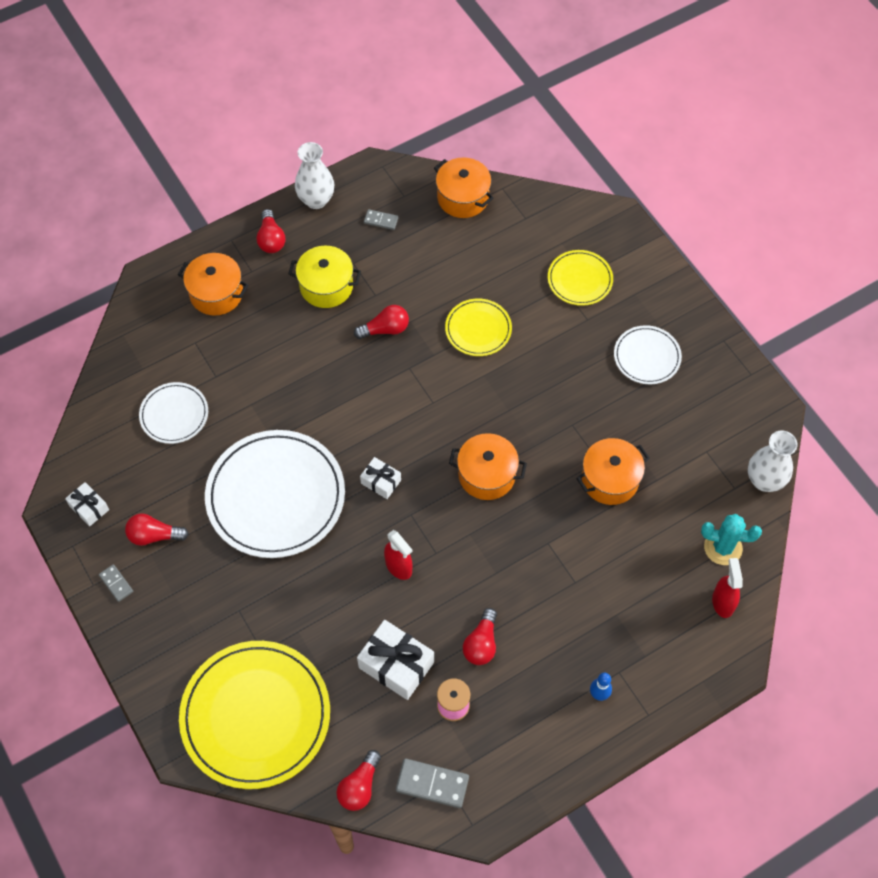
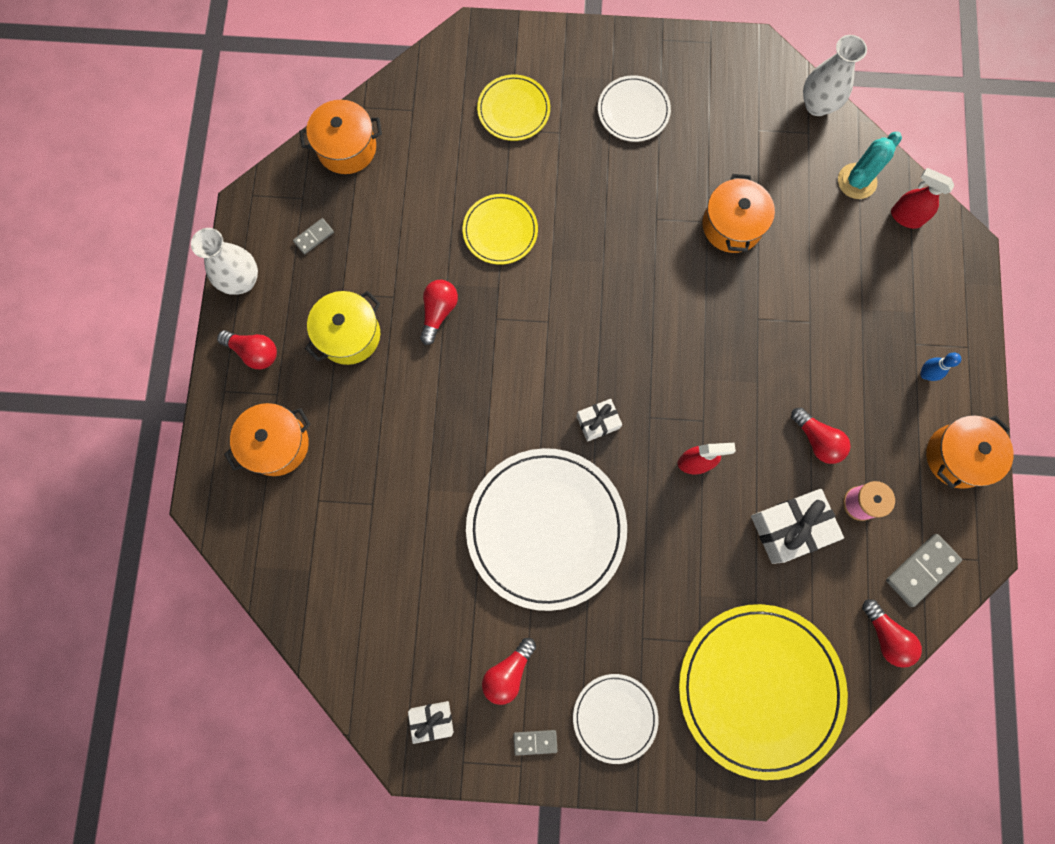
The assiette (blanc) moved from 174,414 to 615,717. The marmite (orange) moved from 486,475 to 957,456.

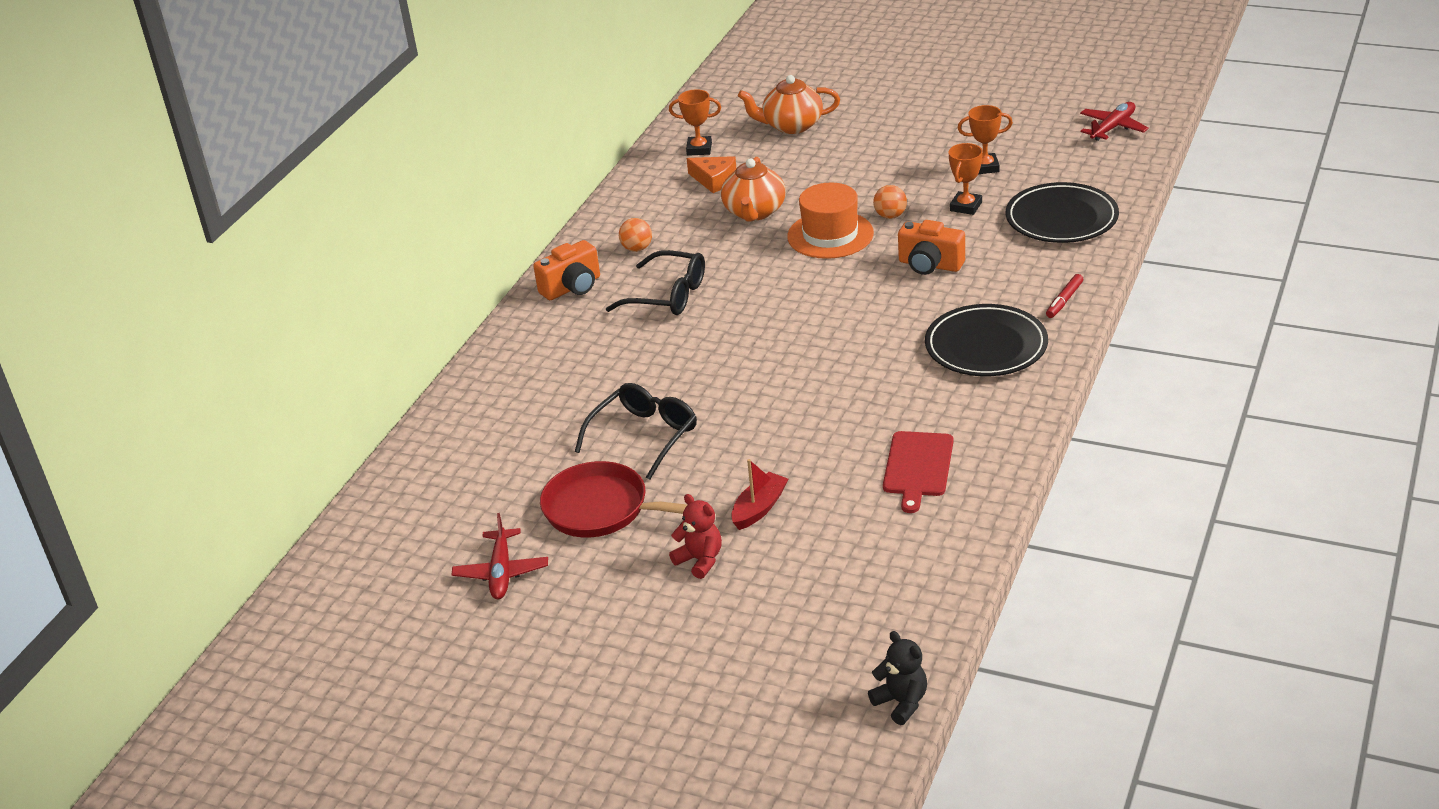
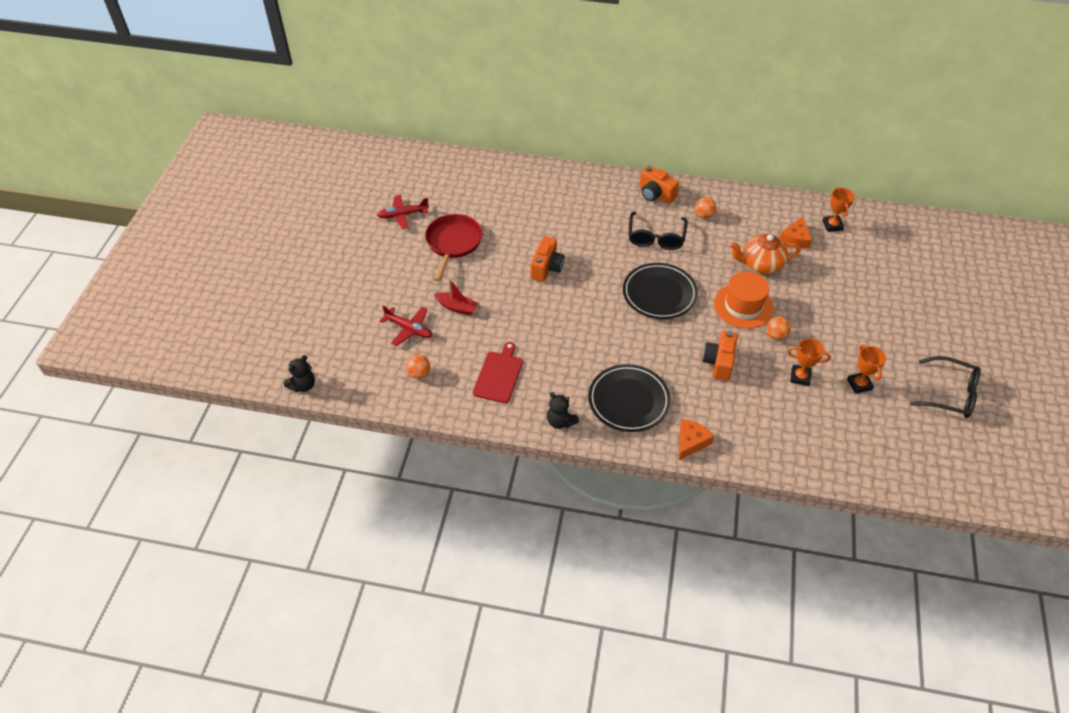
The lunettes (noir) moved from 644,436 to 950,394. The ours en peluche (rouge) at 700,560 disappeared. The théière (orange) at 791,126 disappeared. The planche à découper (rouge) at 917,467 turned 105 degrees clockwise. The assiette (noir) moved from 1061,218 to 659,294. The feutre (rouge) at 1064,300 was replaced by the fromage (orange) at 691,442. The avion (rouge) moved from 1113,128 to 409,329. The balle (orange) at 419,373 appeared. The appareil photo (orange) at 546,268 appeared. The ours en peluche (noir) at 560,421 appeared.

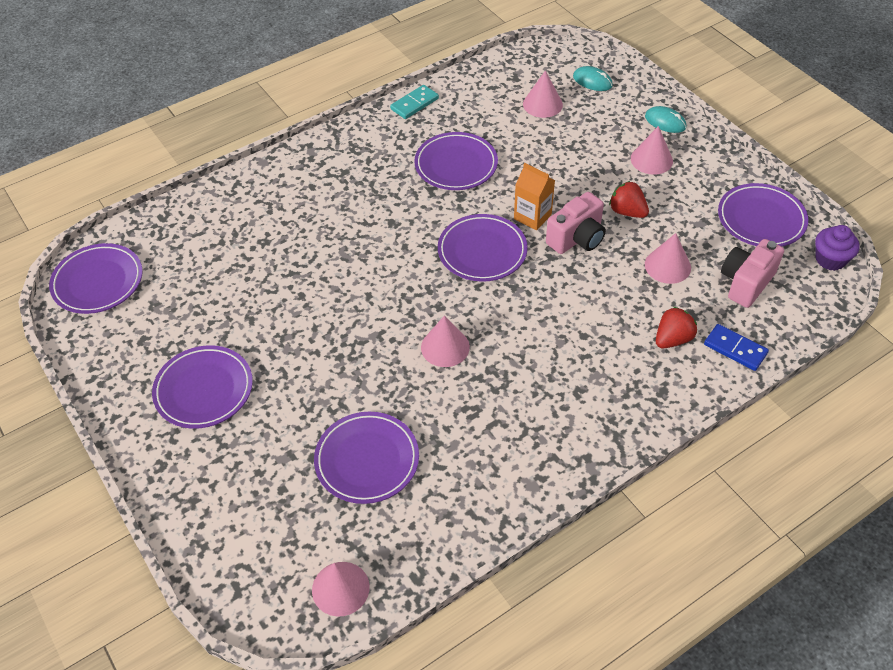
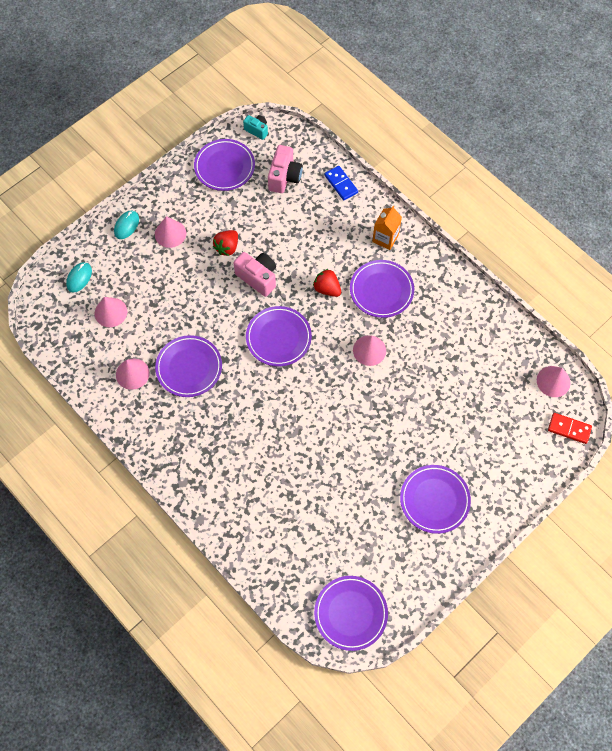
The assiette (violet) moved from 367,460 to 381,290. The domino (turquoise) at 414,104 disappeared. The brique de lait (orange) moved from 532,216 to 385,238. The cône (rose) moved from 667,266 to 132,373. The fraise (rouge) moved from 672,339 to 327,289. The domino (bleu) at 735,349 turned 60 degrees counterclockwise. The appareil photo (rose) at 746,283 turned 105 degrees counterclockwise. The muffin (violet) at 830,259 was replaced by the appareil photo (turquoise) at 257,130. The domino (rouge) at 569,429 appeared.

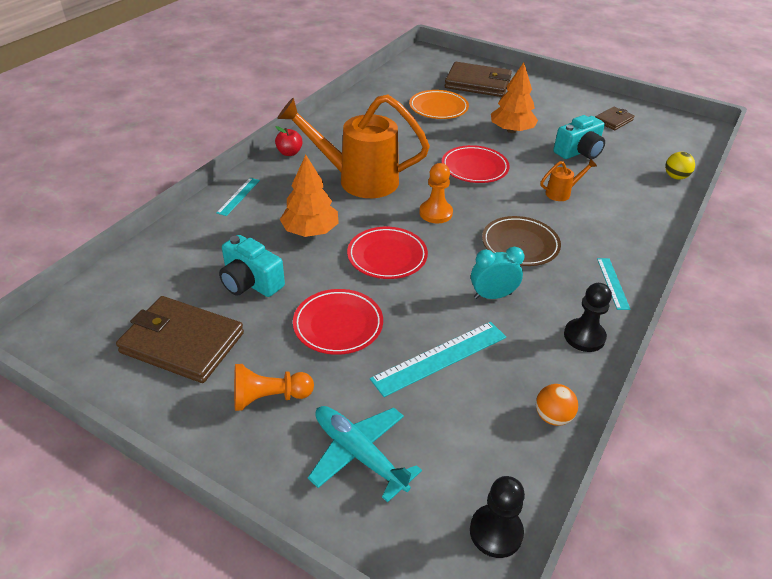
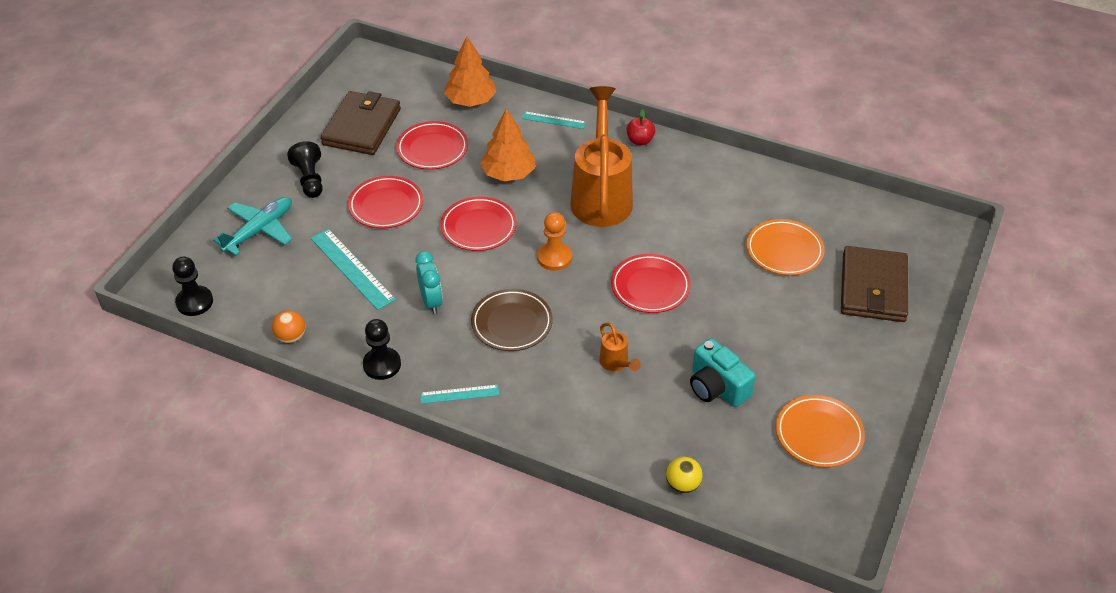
The appareil photo (turquoise) at 250,282 was replaced by the assiette (rouge) at 432,149. The pion (orange) at 269,397 became the pion (noir) at 310,179. The arbre (orange) moved from 511,130 to 470,101. The portefeuille (marron) at 613,120 was replaced by the assiette (orange) at 819,434.

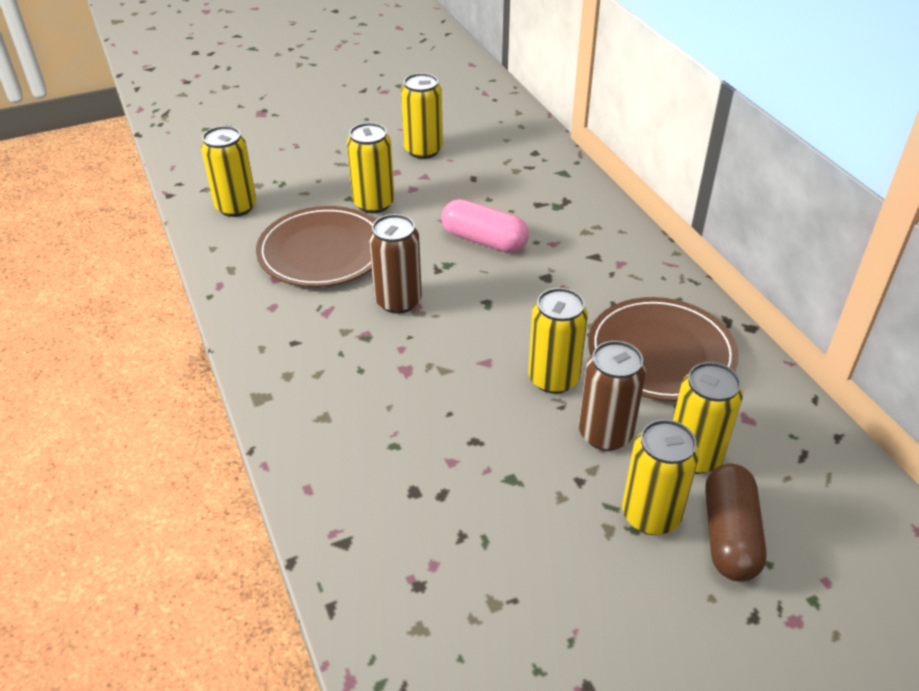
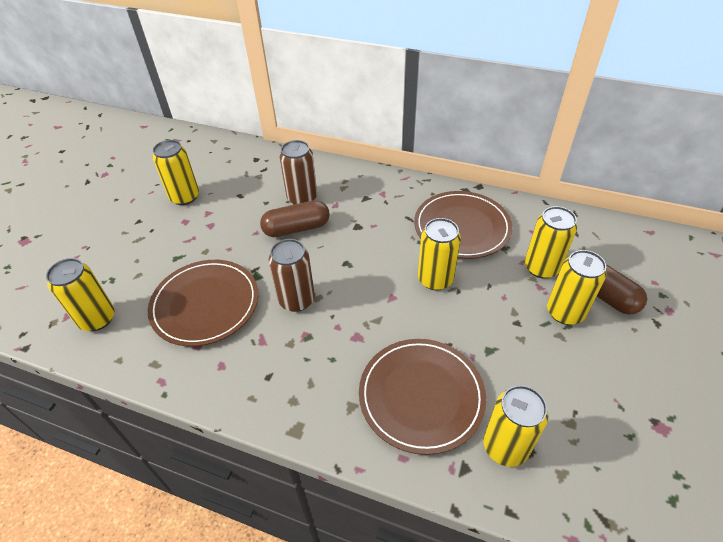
The canette (jaune) moved from 374,203 to 505,446. The gélule (rose) at 484,240 became the gélule (marron) at 296,228. The canette (marron) moved from 605,434 to 302,198. The assiette (marron) at 421,396 appeared.

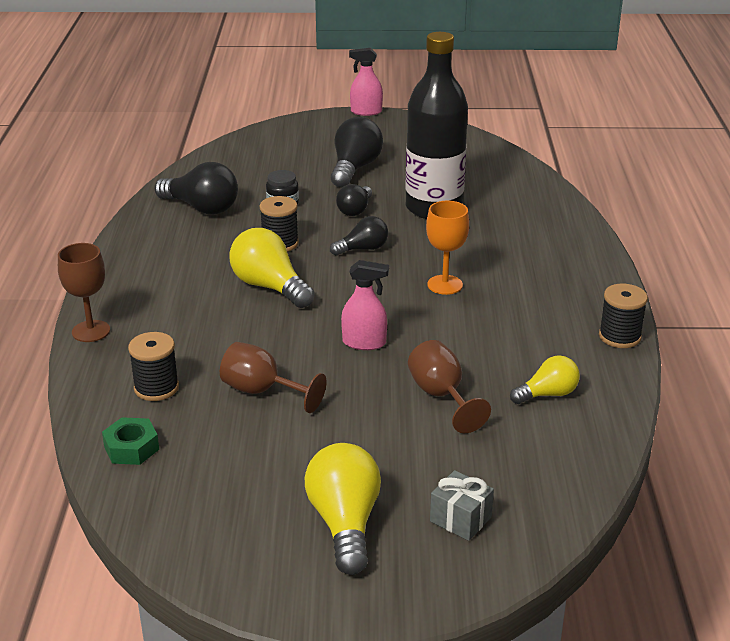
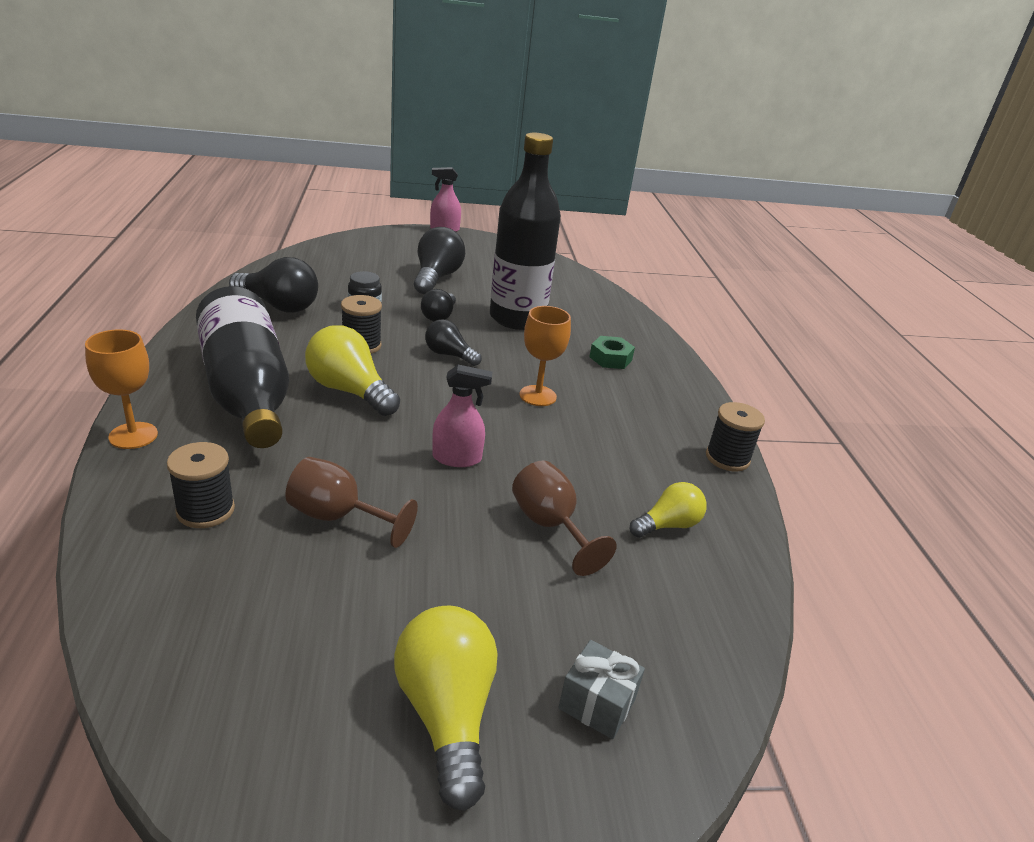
The verre à pied (marron) at 91,331 became the verre à pied (orange) at 133,435. The écrou (vert) moved from 131,448 to 610,358. The ampoule (noir) at 363,249 turned 120 degrees counterclockwise. The bouteille (noir) at 247,391 appeared.

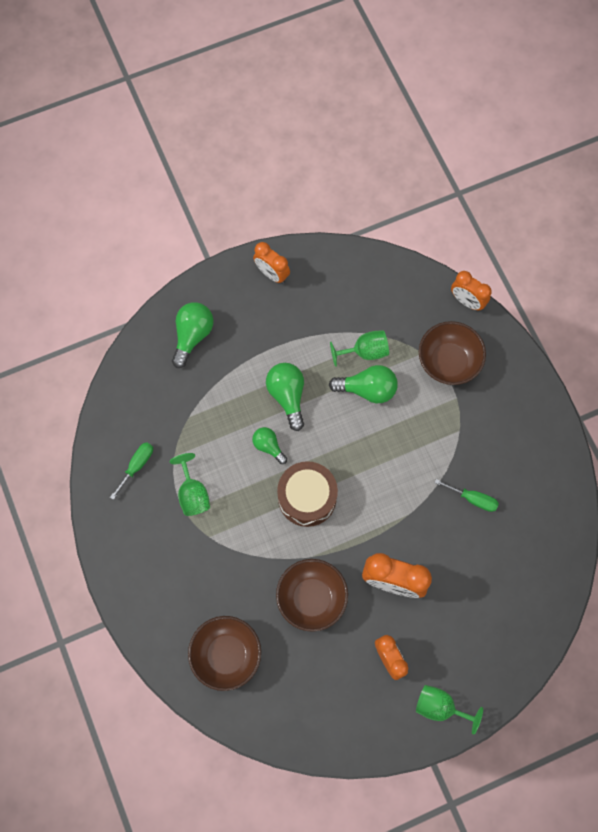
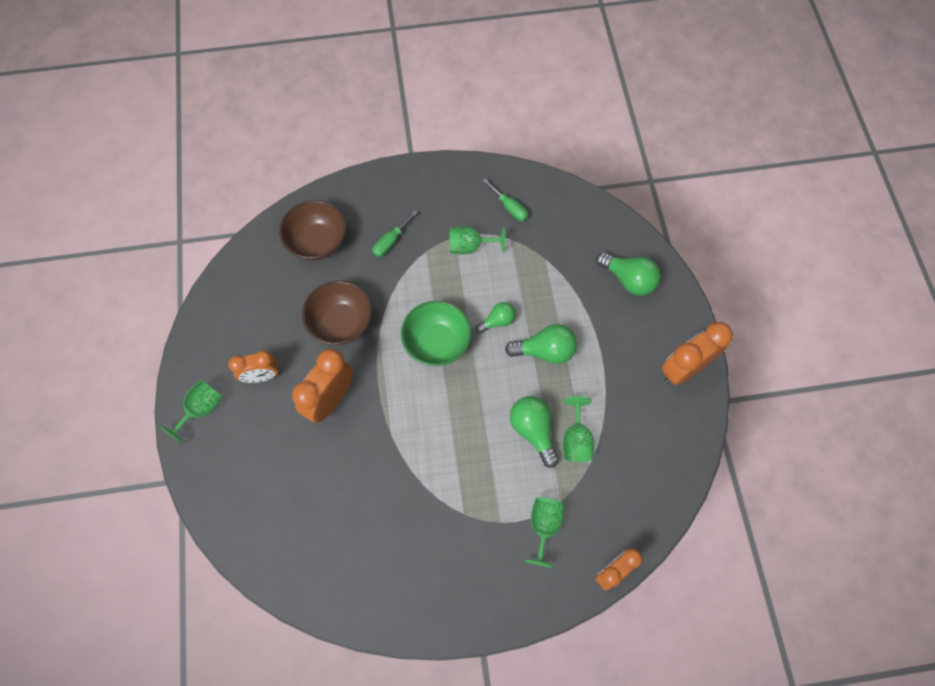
The réveil (orange) at 272,274 changed to 1.52 times the size. The tambour (marron) at 307,497 was replaced by the bol (vert) at 437,343. The ampoule (vert) at 367,389 turned 135 degrees clockwise. The bol (marron) at 448,362 was replaced by the verre à pied (vert) at 544,526. The tournevis (vert) moved from 473,499 to 391,241.

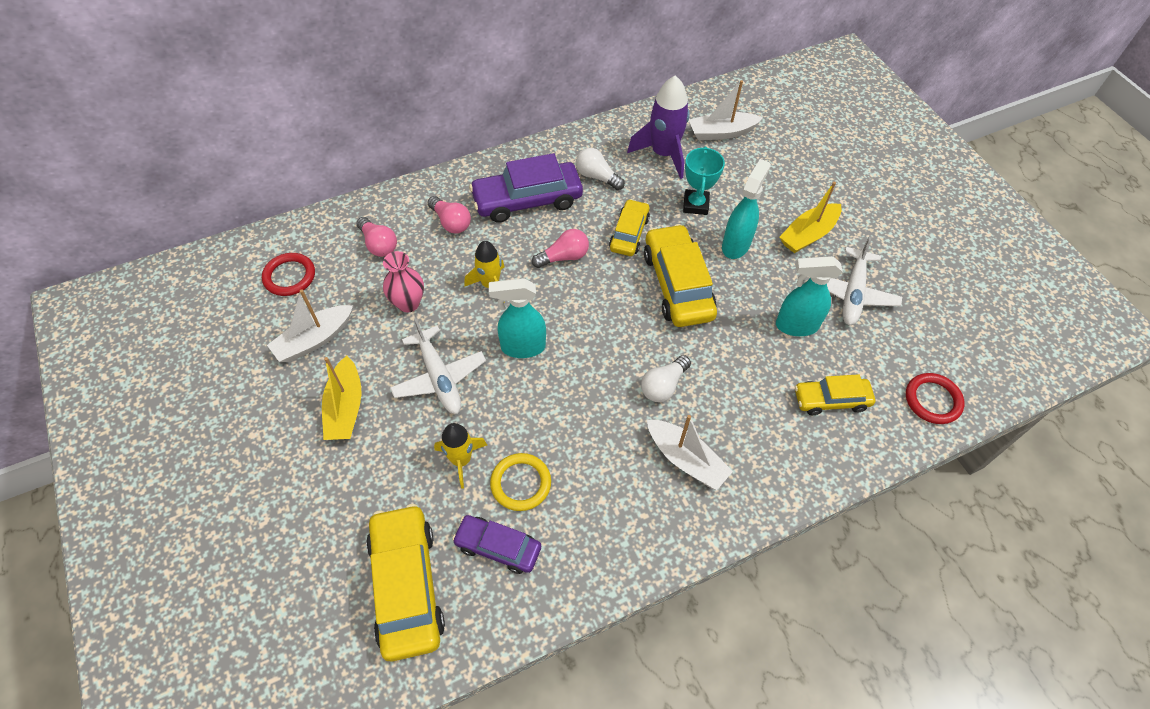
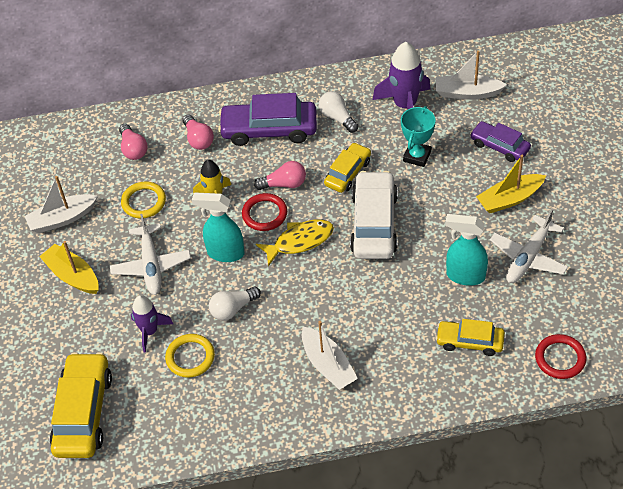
The anneau (rouge) moved from 289,276 to 264,214. The bateau (jaune) at 345,408 turned 120 degrees clockwise. The vase (rose) at 408,303 was replaced by the anneau (jaune) at 143,202. The fusée (jaune) at 461,460 became the fusée (violet) at 150,331. The voiture (violet) moved from 498,547 to 499,146. The ampoule (blanc) moved from 663,385 to 233,309. The voiture (jaune) at 677,284 became the voiture (blanc) at 374,223. The vaporisateur (turquoise) at 736,245 disappeared. The poisson (jaune) at 300,241 appeared.

